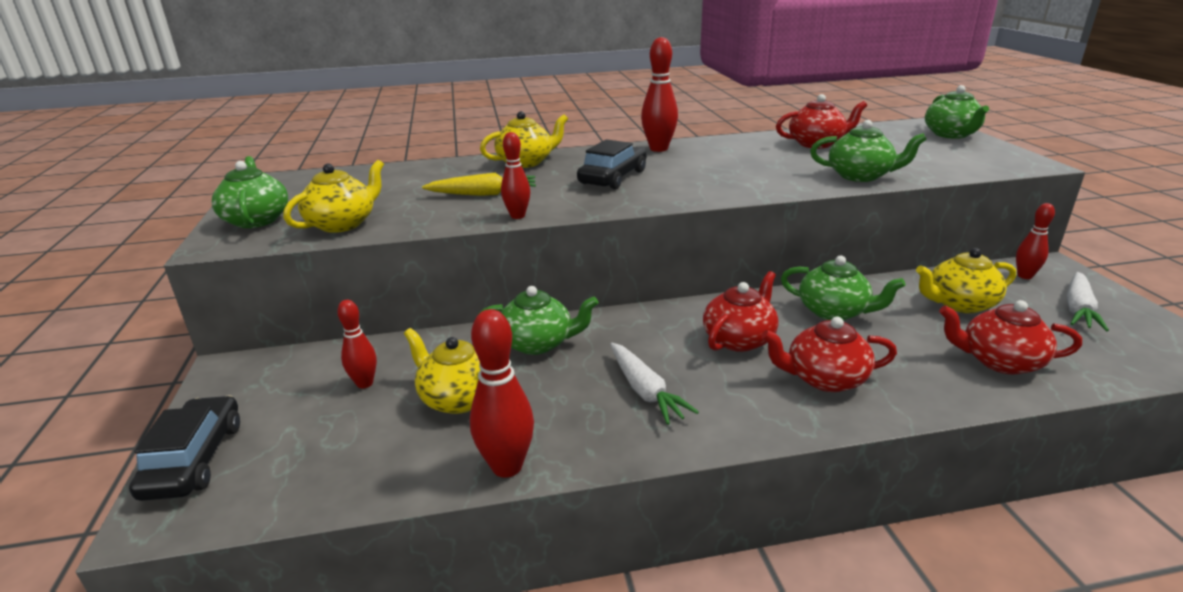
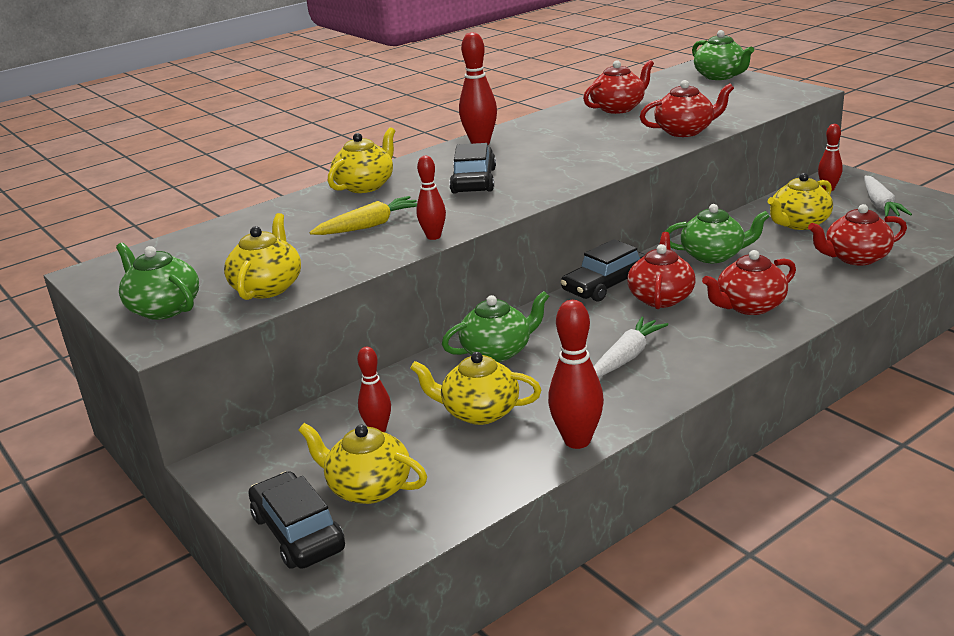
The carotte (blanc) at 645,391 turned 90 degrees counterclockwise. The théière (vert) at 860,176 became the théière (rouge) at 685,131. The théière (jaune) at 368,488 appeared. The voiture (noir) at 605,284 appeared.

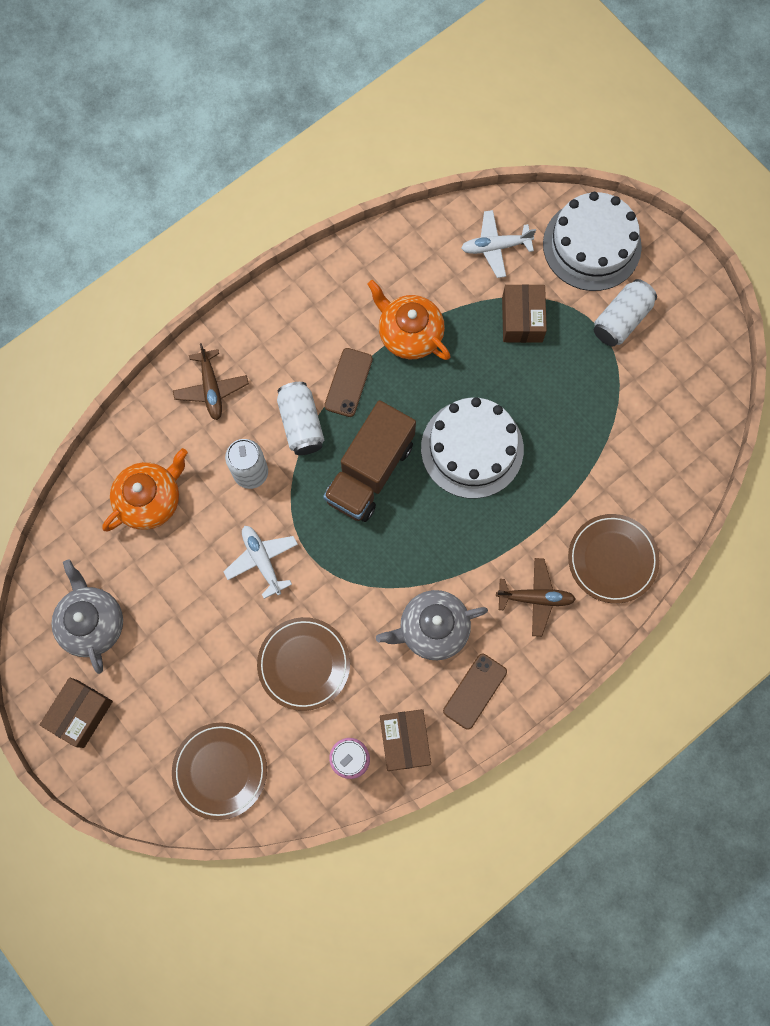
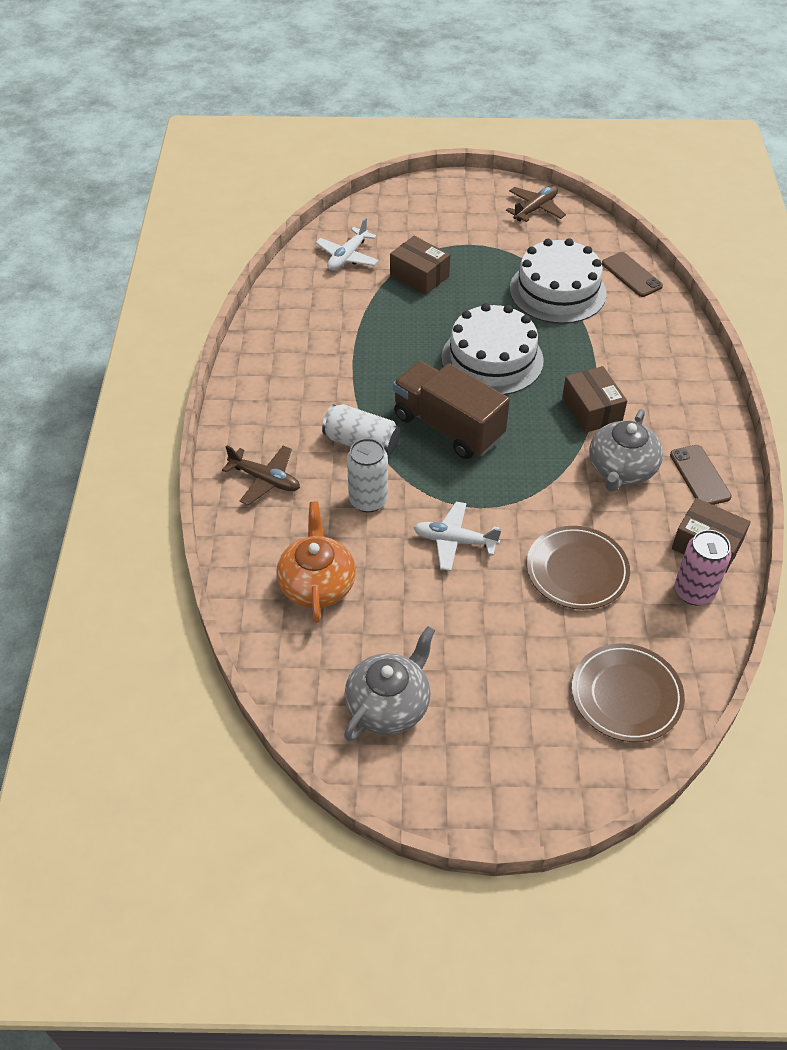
The boîte (marron) moved from 80,713 to 592,410. The théière (gris) at 92,623 turned 105 degrees clockwise. The camion (marron) at 370,471 turned 150 degrees clockwise. The téléphone (marron) moved from 348,382 to 631,275. The théière (orange) at 409,334 disappeared. The avion (marron) moved from 535,598 to 535,209. The gâteau (blanc) moved from 592,245 to 557,291. The assiette (marron) at 612,559 disappeared. The canette (blanc) at 621,320 disappeared.

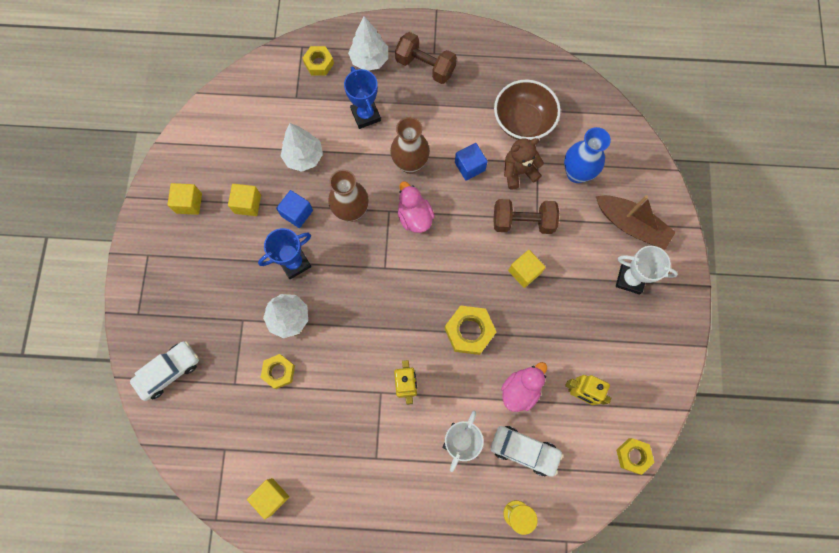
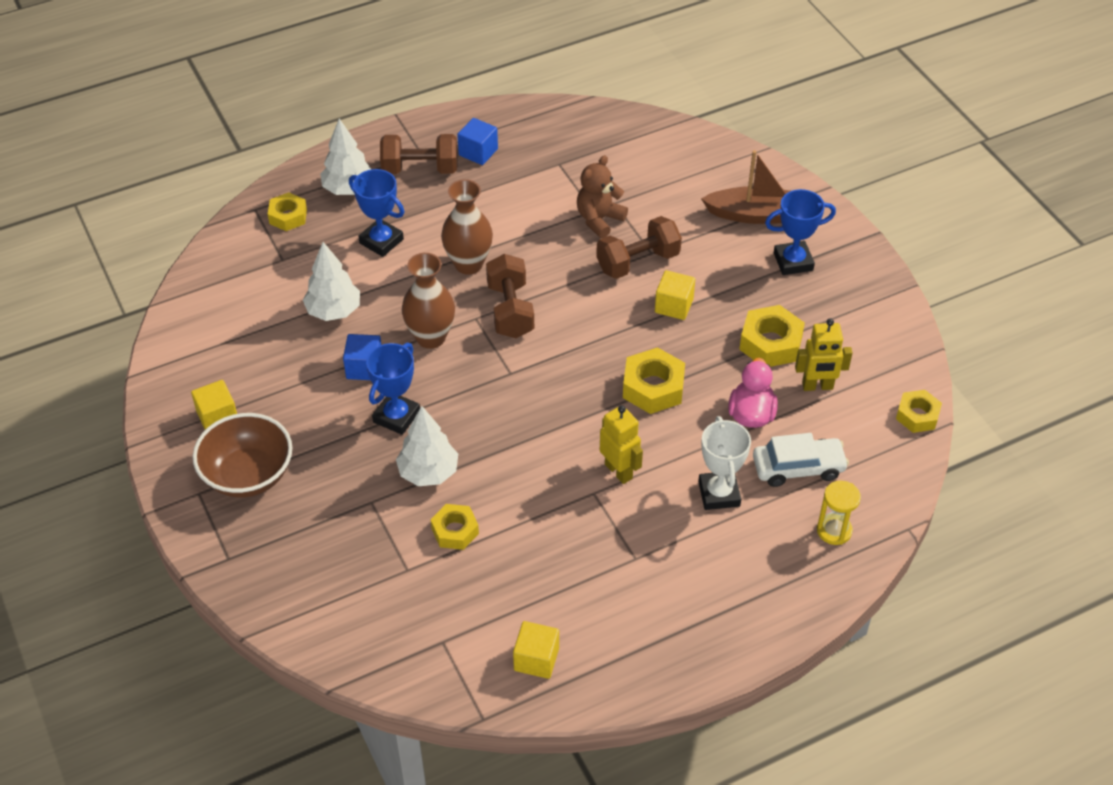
The voiture (blanc) at 169,371 disappeared. The cube (jaune) at 248,204 disappeared. The canard (rose) at 414,217 was replaced by the haltère (marron) at 510,310. The cube (bleu) moved from 469,166 to 478,152. The bol (marron) moved from 523,122 to 248,475. The vase (bleu) at 576,173 disappeared. The trophée (blanc) at 630,279 became the trophée (bleu) at 793,261. The écrou (jaune) at 770,343 appeared.

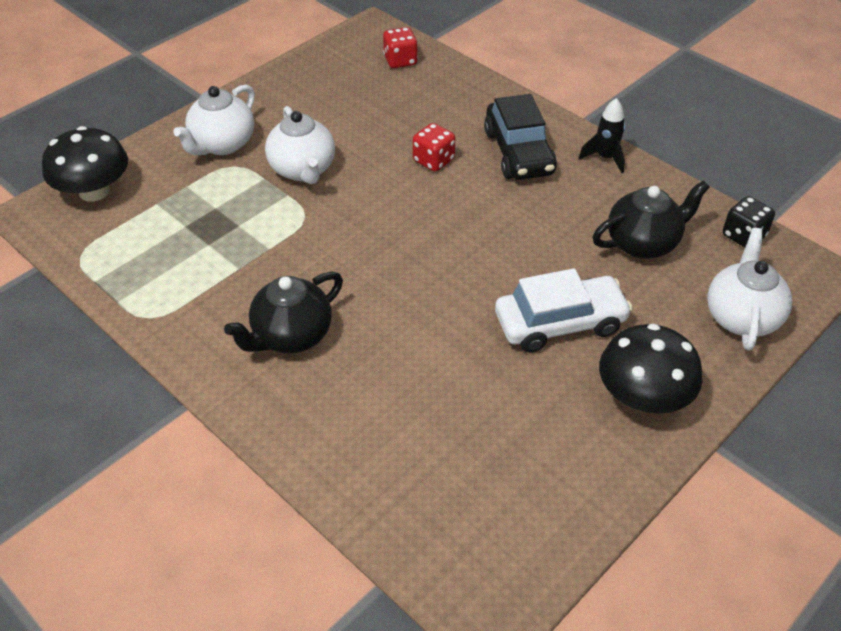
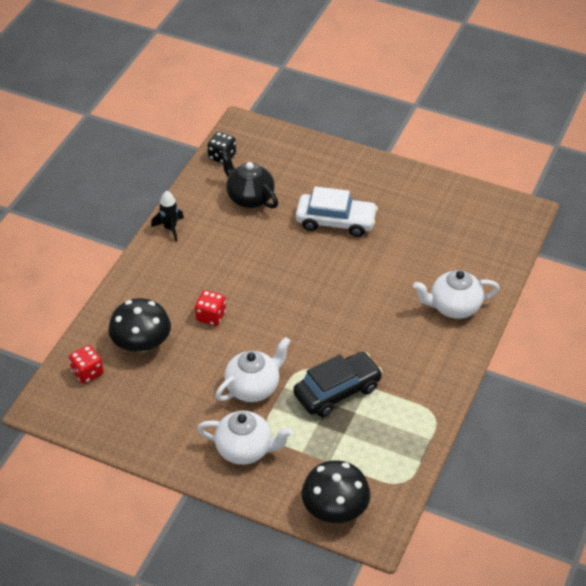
The théière (noir) at 291,336 disappeared. The voiture (noir) moved from 518,152 to 337,391. The voiture (blanc) at 560,323 turned 135 degrees clockwise. The champignon (noir) moved from 643,396 to 141,343. The théière (blanc) moved from 741,317 to 454,307.

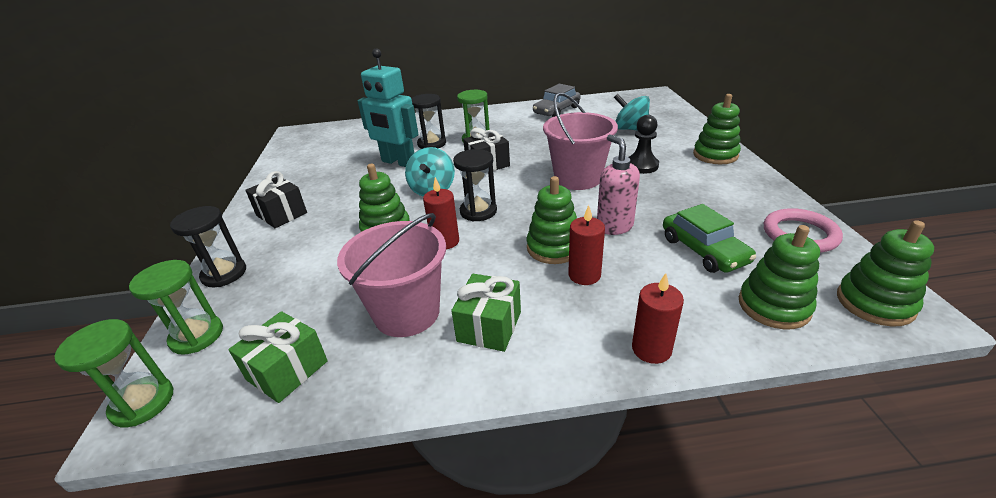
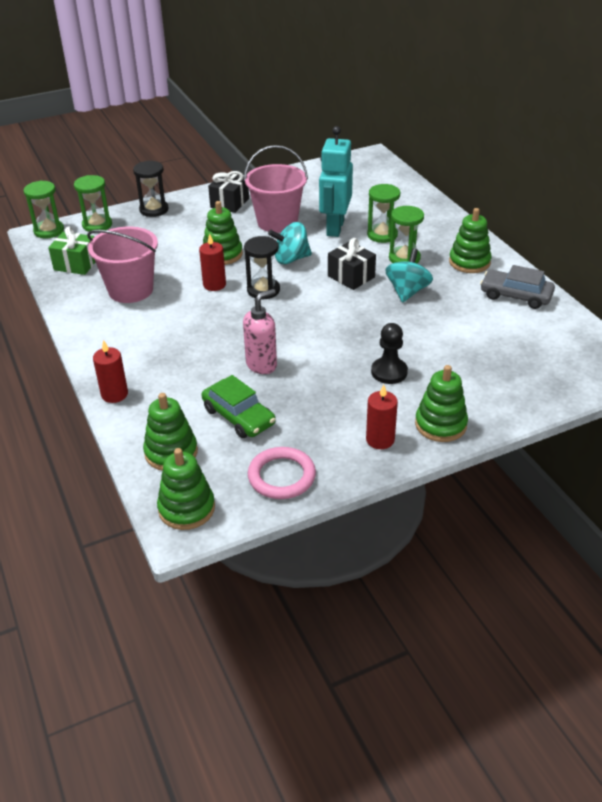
The sablier (noir) at 432,144 became the sablier (vert) at 382,235. The cadeau (vert) at 489,326 disappeared. The jouet à empiler (vert) moved from 553,248 to 469,262. The seau (rose) moved from 577,178 to 277,222. The bougie (rouge) moved from 584,275 to 380,440. The toupie (turquoise) moved from 630,129 to 407,291. The voiture (vert) at 703,250 turned 90 degrees counterclockwise.

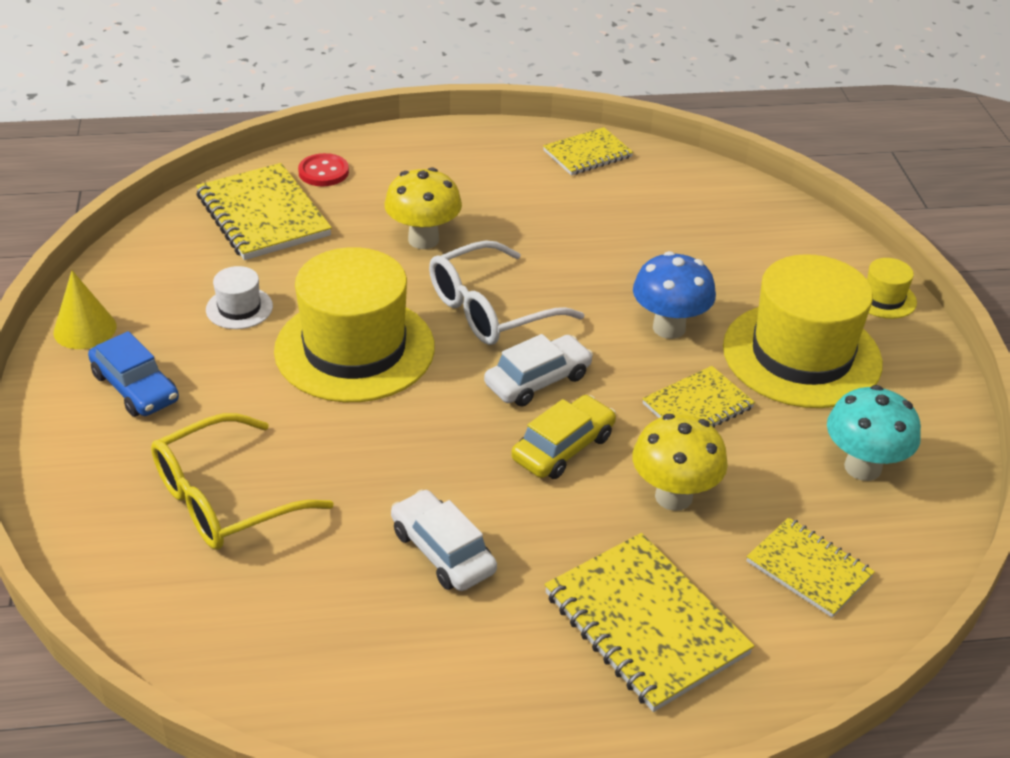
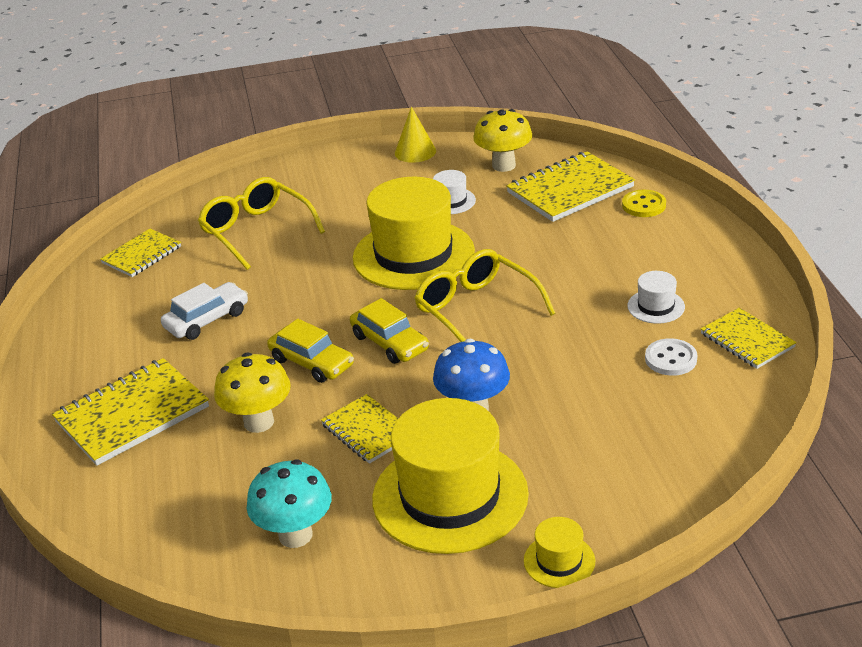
The voiture (bleu) at 135,387 disappeared. The bouton (rouge) at 323,172 became the bouton (jaune) at 643,205. The champignon (jaune) moved from 423,240 to 504,165. The lunettes (blanc) at 492,309 became the lunettes (jaune) at 477,310. The voiture (blanc) at 538,380 became the voiture (jaune) at 390,343. The carnet (jaune) moved from 809,569 to 142,255. The chapeau (blanc) at 656,306 appeared. The bouton (blanc) at 671,359 appeared.

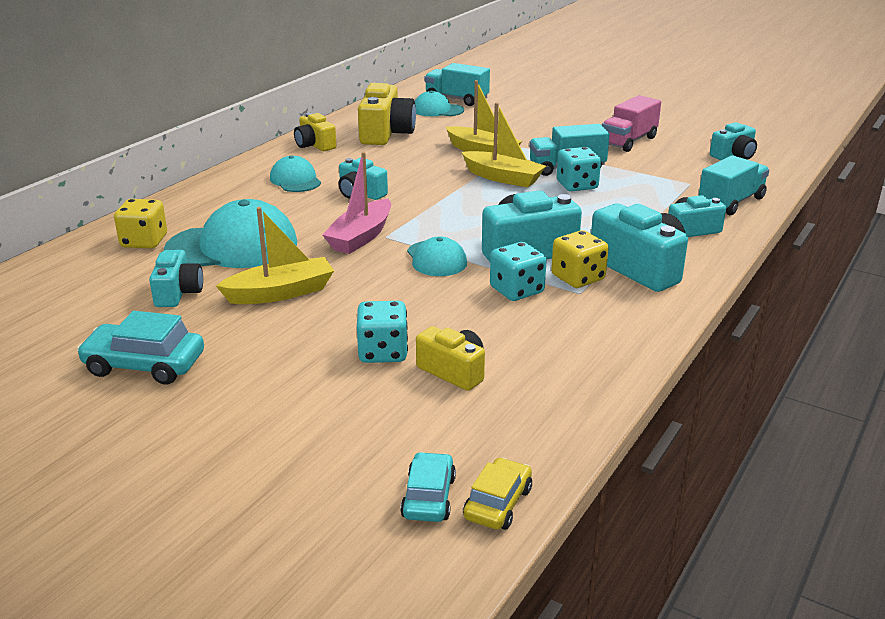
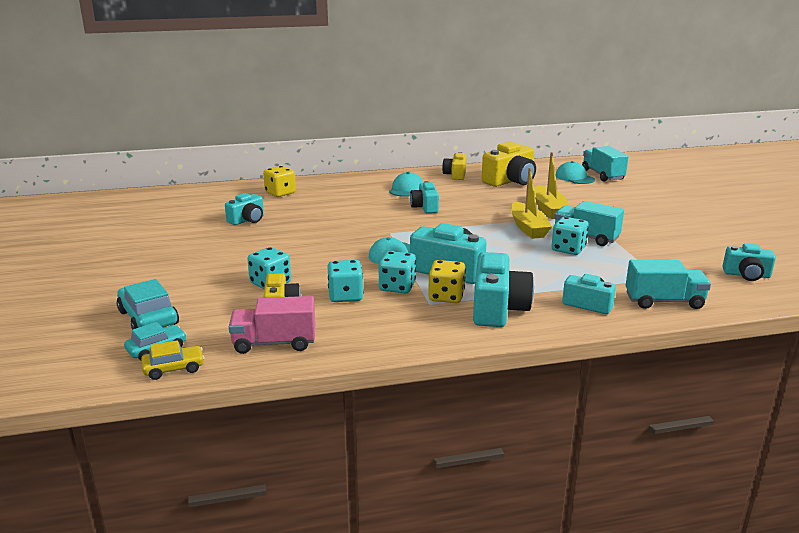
The voiture (turquoise) moved from 144,365 to 148,318. The casquette (turquoise) at 232,246 disappeared. The bateau (jaune) at 280,293 disappeared. The bateau (rose) at 361,237 disappeared. The camion (rose) moved from 628,141 to 274,343. The dé (turquoise) at 345,296 appeared.

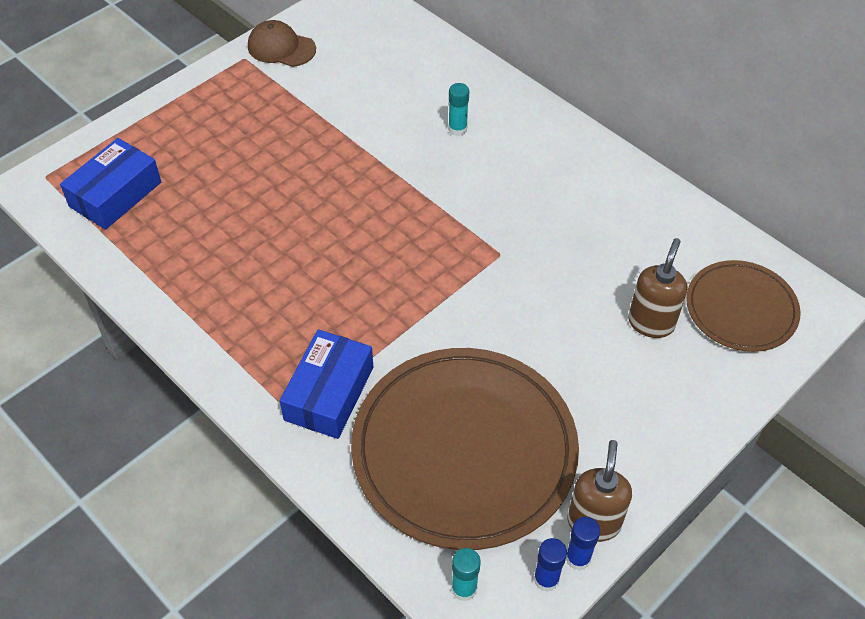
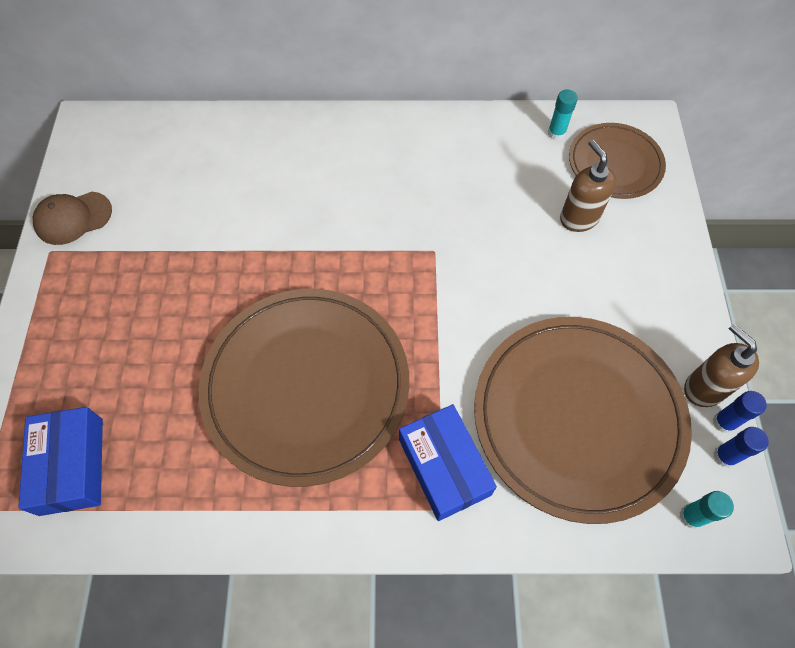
The bâton de colle (turquoise) moved from 457,129 to 556,133. The assiette (marron) at 306,386 appeared.

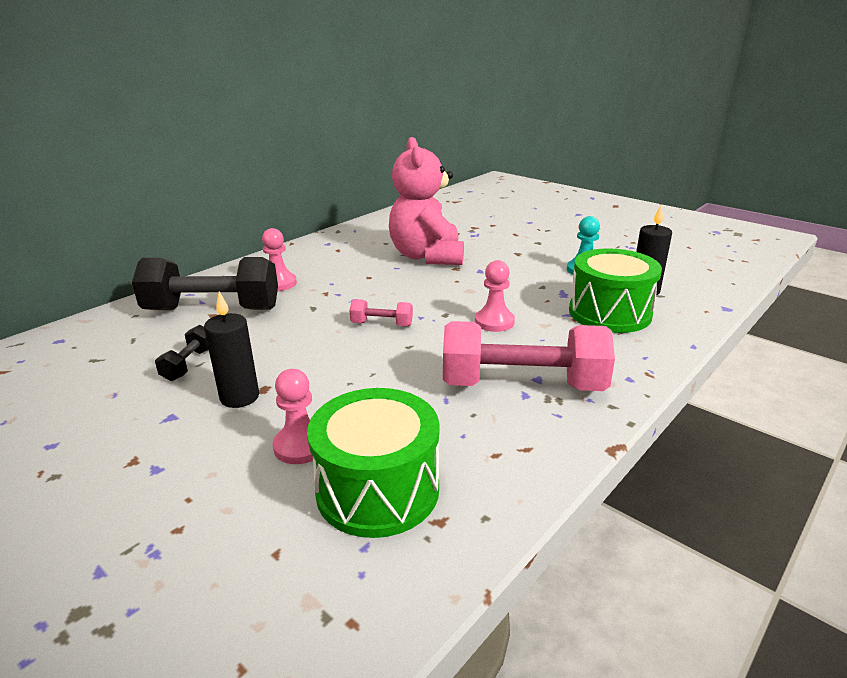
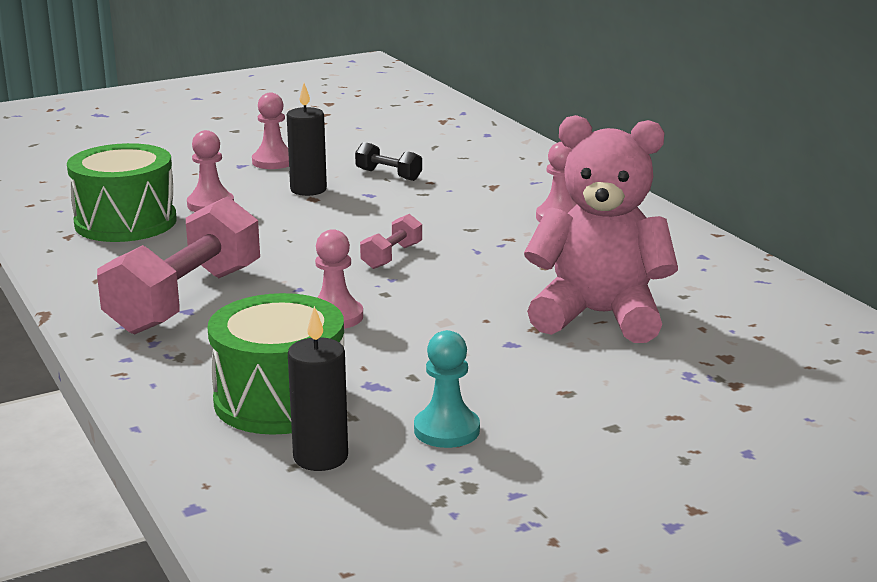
The haltère (noir) at 213,310 disappeared. The pion (rose) at 273,162 appeared.

